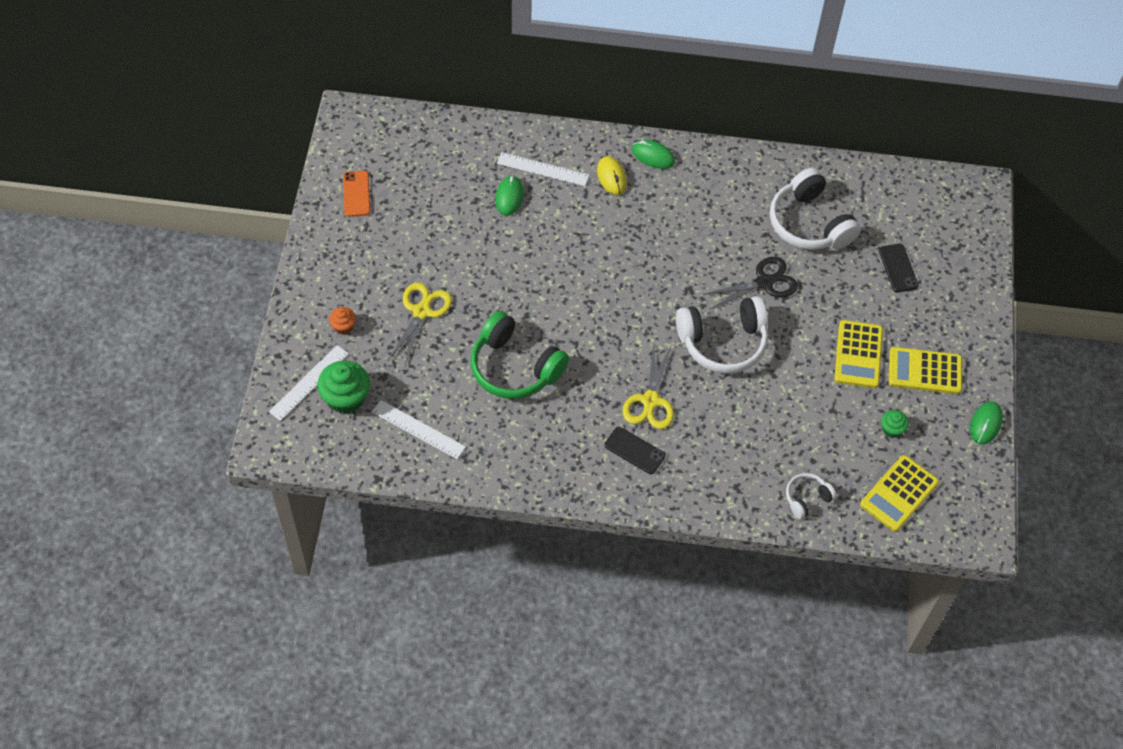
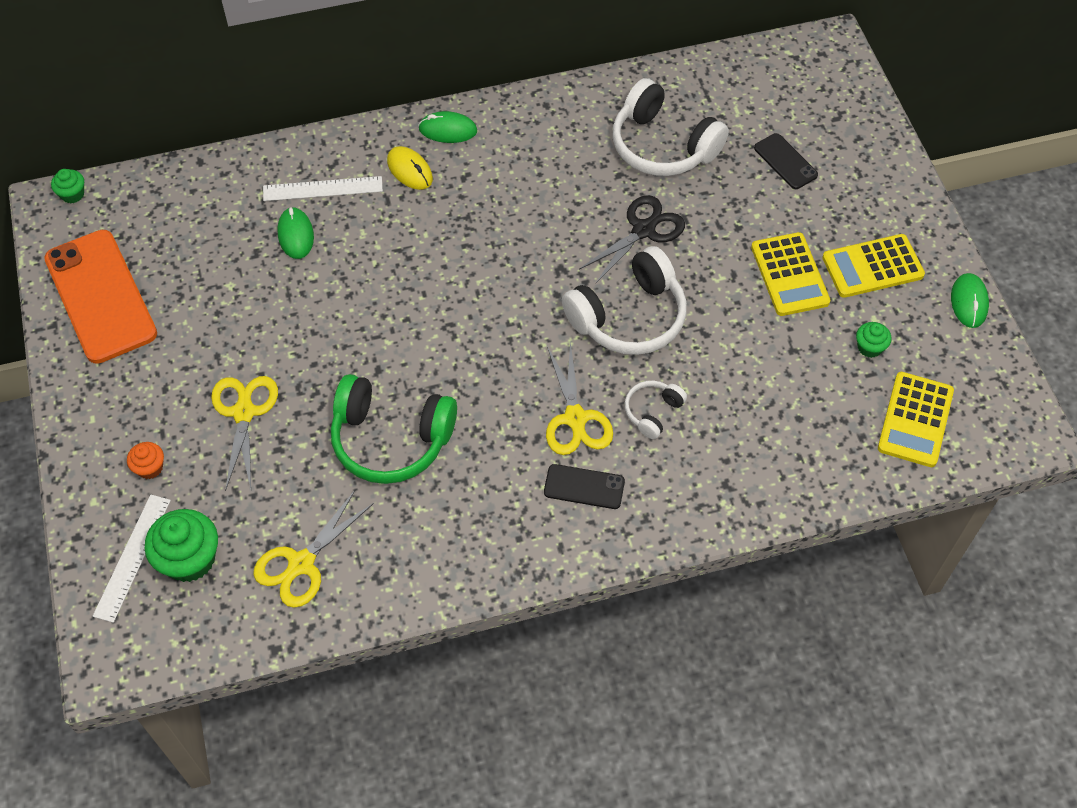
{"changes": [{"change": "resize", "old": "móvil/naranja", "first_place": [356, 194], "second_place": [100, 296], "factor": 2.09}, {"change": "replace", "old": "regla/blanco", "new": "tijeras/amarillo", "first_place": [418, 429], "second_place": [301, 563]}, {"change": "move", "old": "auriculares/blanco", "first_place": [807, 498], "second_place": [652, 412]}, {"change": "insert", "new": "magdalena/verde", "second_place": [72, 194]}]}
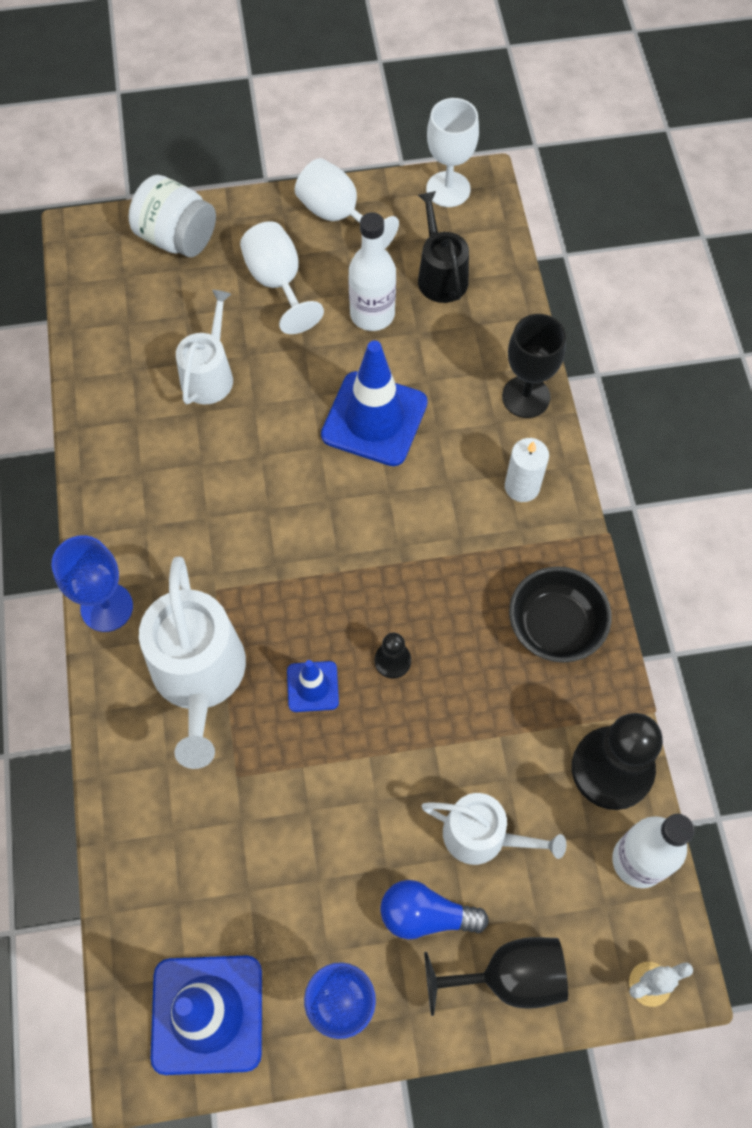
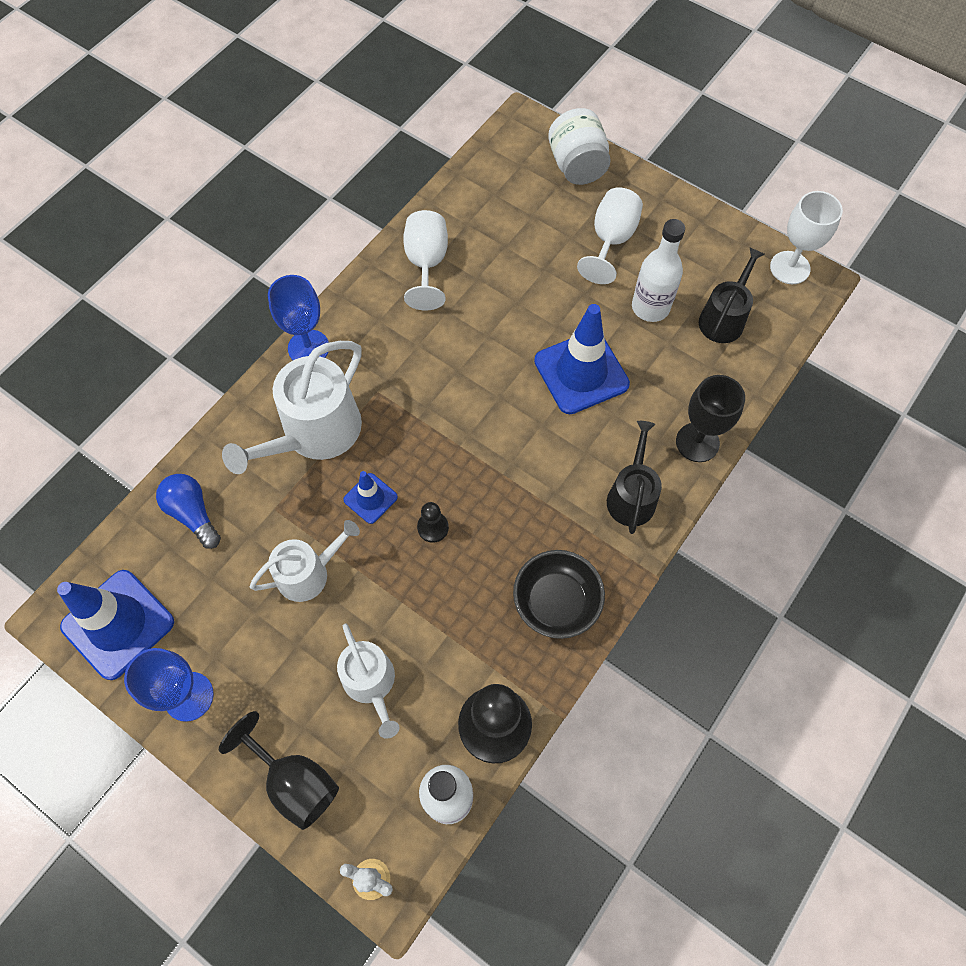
{"changes": [{"change": "move", "old": "regadera/blanco", "first_place": [209, 374], "second_place": [308, 573]}, {"change": "move", "old": "copa/blanco", "first_place": [337, 216], "second_place": [426, 264]}, {"change": "move", "old": "bombilla/azul", "first_place": [426, 915], "second_place": [193, 513]}, {"change": "replace", "old": "vela/blanco", "new": "regadera/negro", "first_place": [522, 486], "second_place": [631, 496]}]}
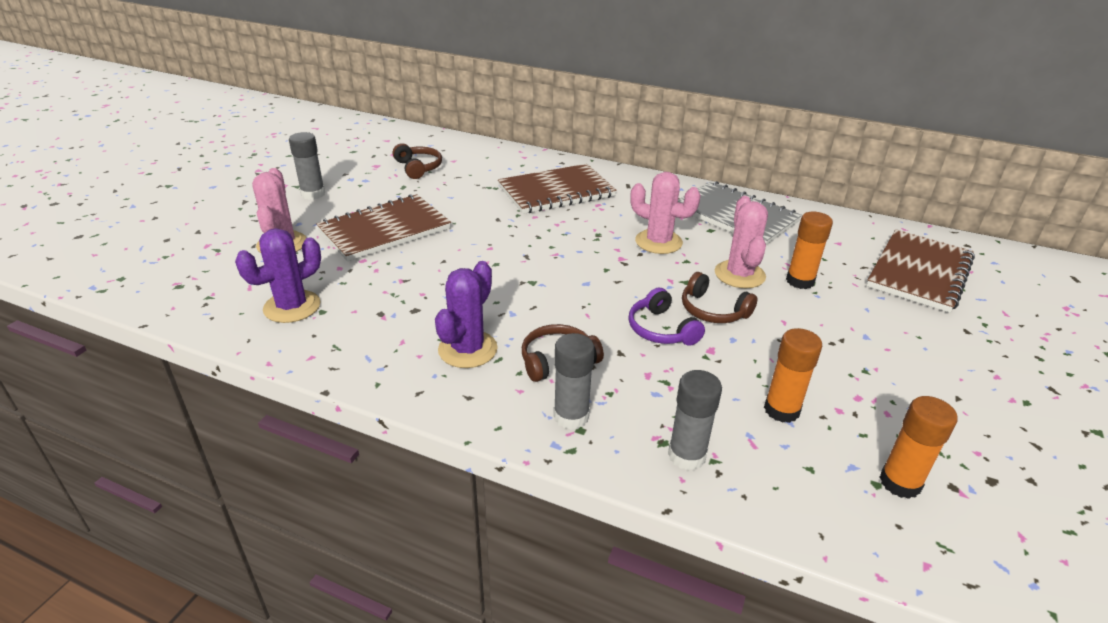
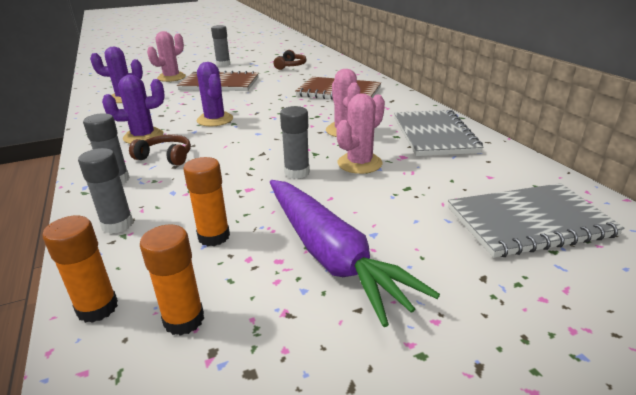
{"changes": [{"change": "delete", "old": "auriculares/morado", "first_place": [661, 329]}, {"change": "replace", "old": "auriculares/marrón", "new": "barra de pegamento/gris", "first_place": [713, 310], "second_place": [297, 172]}, {"change": "move", "old": "barra de pegamento/naranja", "first_place": [800, 281], "second_place": [97, 308]}, {"change": "recolor", "old": "cuaderno/marrón", "new": "cuaderno/gris", "first_place": [919, 272], "second_place": [529, 222]}, {"change": "insert", "new": "cactus/morado", "second_place": [215, 120]}, {"change": "insert", "new": "zanahoria/morado", "second_place": [330, 255]}]}
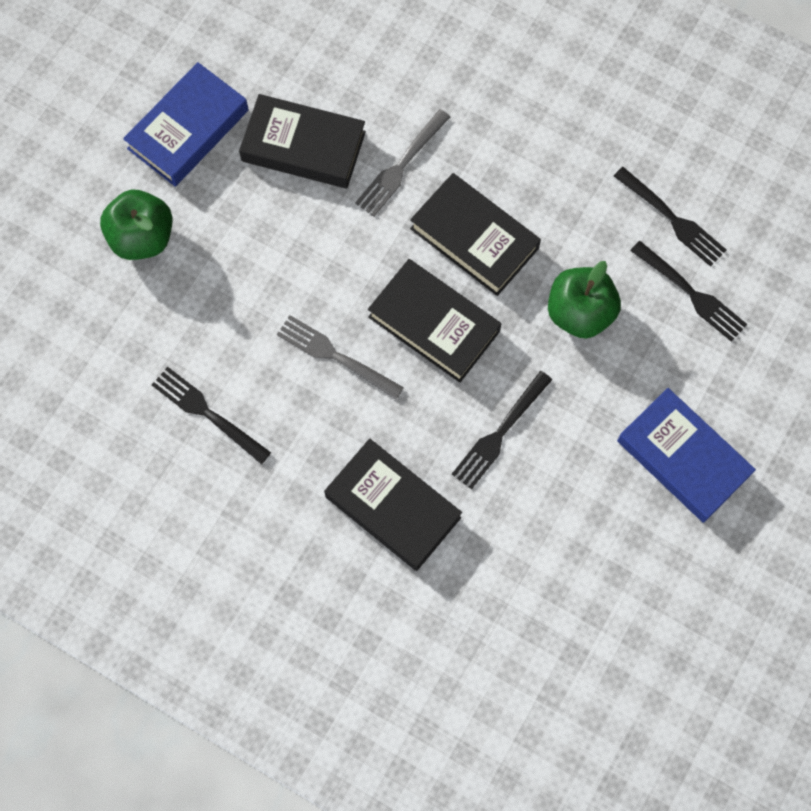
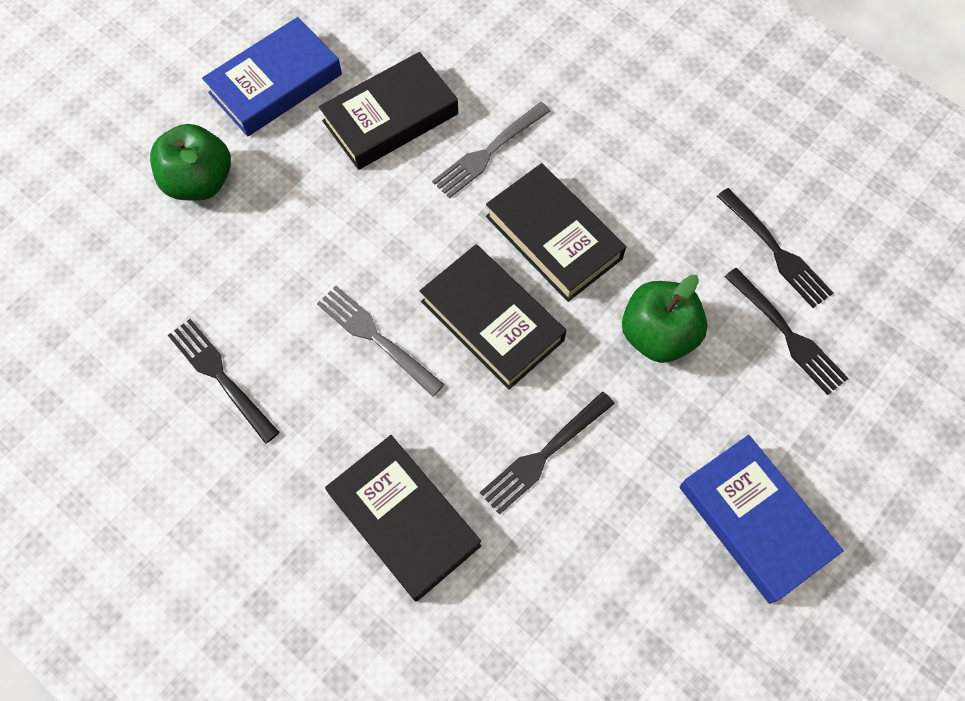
{"changes": [{"change": "rotate", "old": "libro/negro", "first_place": [303, 146], "second_place": [390, 117], "degrees": -60}]}
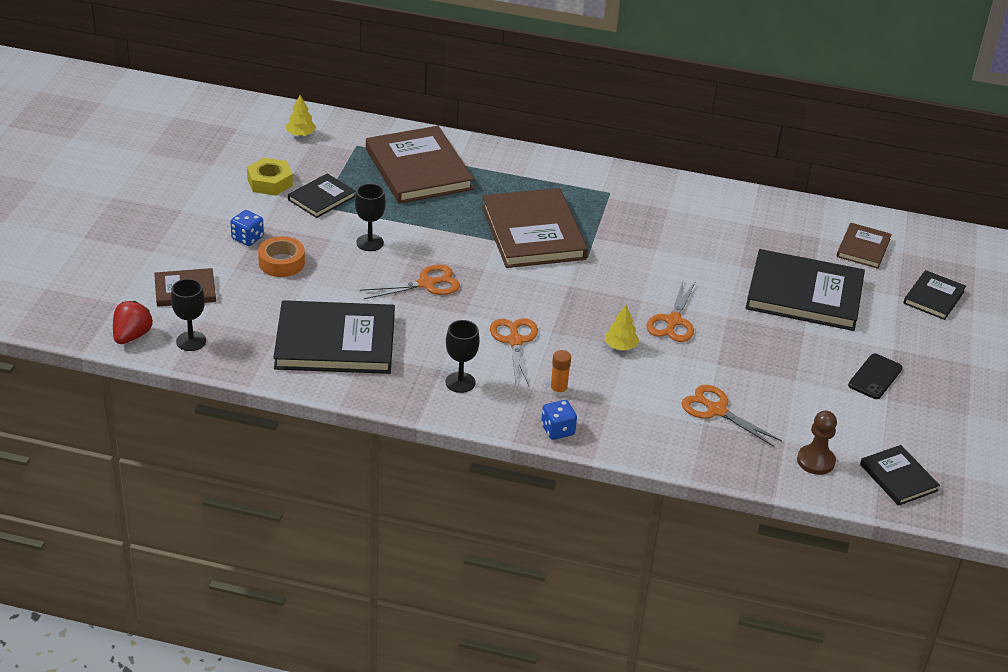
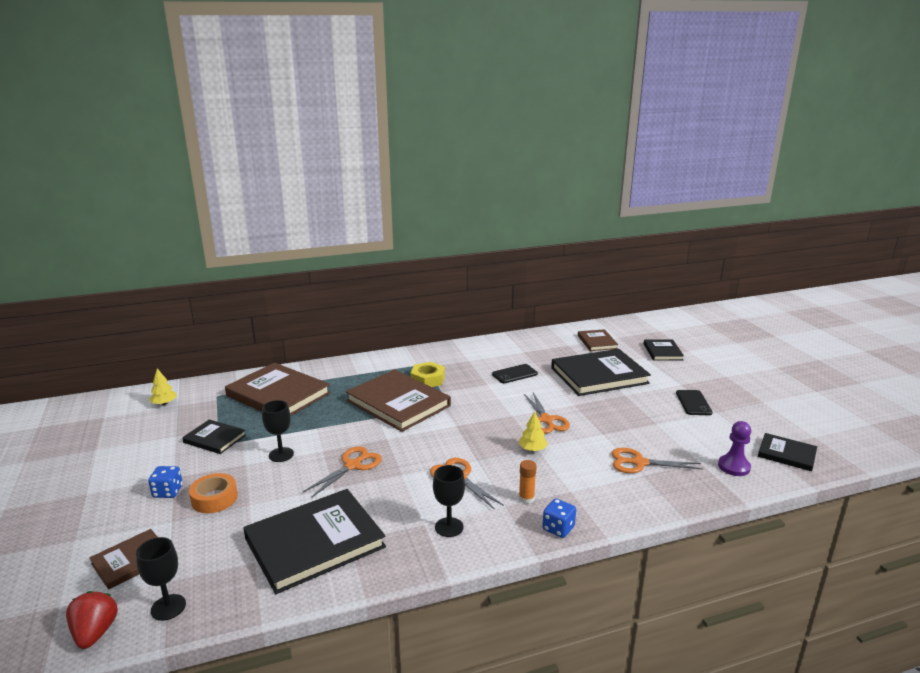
{"changes": [{"change": "move", "old": "tuerca/amarillo", "first_place": [270, 182], "second_place": [428, 379]}, {"change": "rotate", "old": "libro/negro", "first_place": [321, 198], "second_place": [214, 439], "degrees": -75}, {"change": "recolor", "old": "peón/marrón", "new": "peón/morado", "first_place": [815, 461], "second_place": [734, 467]}, {"change": "insert", "new": "móvil/negro", "second_place": [514, 374]}]}
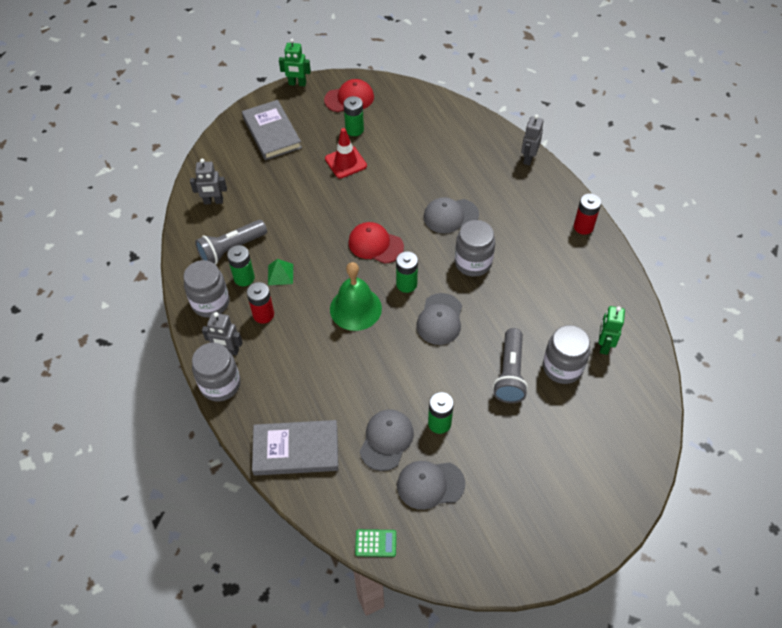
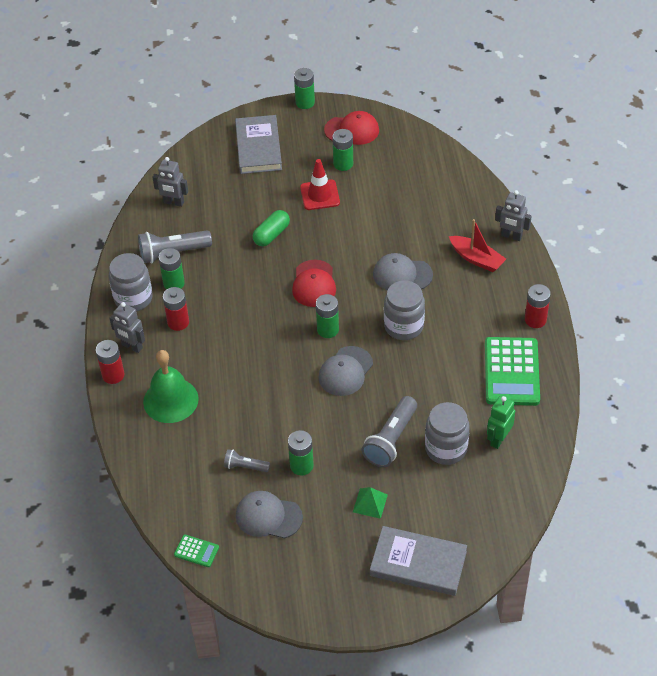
{"changes": [{"change": "replace", "old": "tarro/gris", "new": "pila/rojo", "first_place": [220, 384], "second_place": [113, 375]}, {"change": "move", "old": "libro/gris", "first_place": [296, 450], "second_place": [418, 563]}, {"change": "move", "old": "pirámide/verde", "first_place": [280, 274], "second_place": [370, 503]}, {"change": "replace", "old": "robot/verde", "new": "pila/verde", "first_place": [297, 84], "second_place": [305, 102]}, {"change": "move", "old": "campana/verde", "first_place": [355, 308], "second_place": [170, 400]}, {"change": "rotate", "old": "gorra/rojo", "first_place": [375, 244], "second_place": [314, 284], "degrees": -135}, {"change": "replace", "old": "gorra/gris", "new": "lámpara de mano/gris", "first_place": [386, 440], "second_place": [245, 466]}, {"change": "rotate", "old": "robot/gris", "first_place": [528, 158], "second_place": [511, 236], "degrees": -105}, {"change": "insert", "new": "cápsula/verde", "second_place": [271, 234]}, {"change": "insert", "new": "barco/rojo", "second_place": [476, 259]}, {"change": "insert", "new": "calculadora/verde", "second_place": [512, 372]}]}
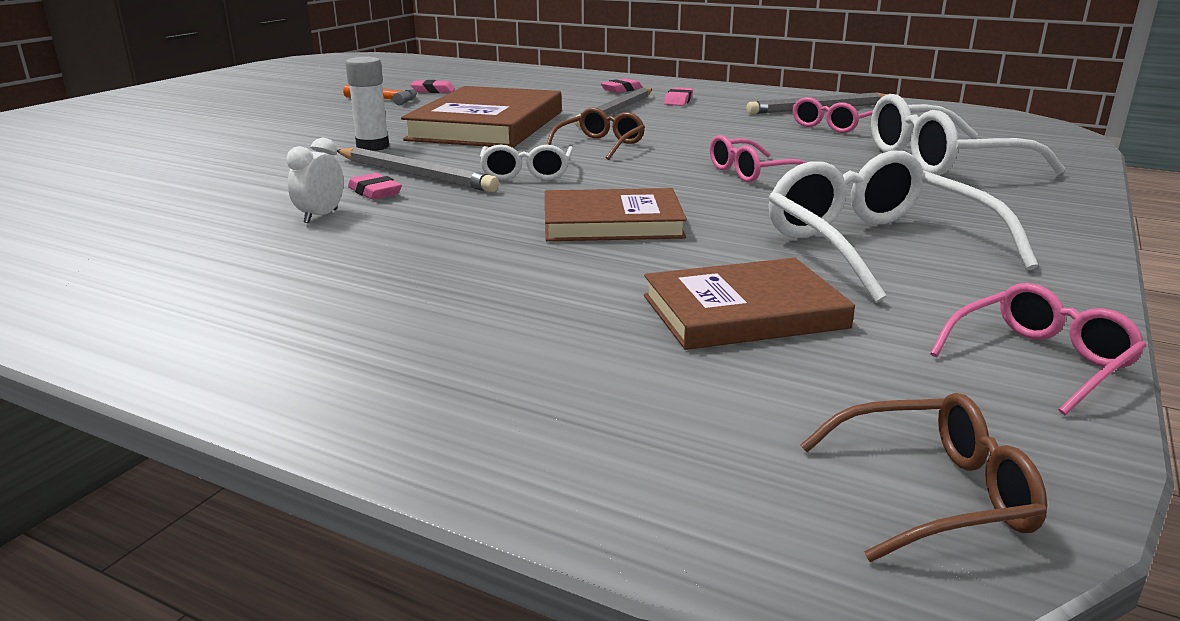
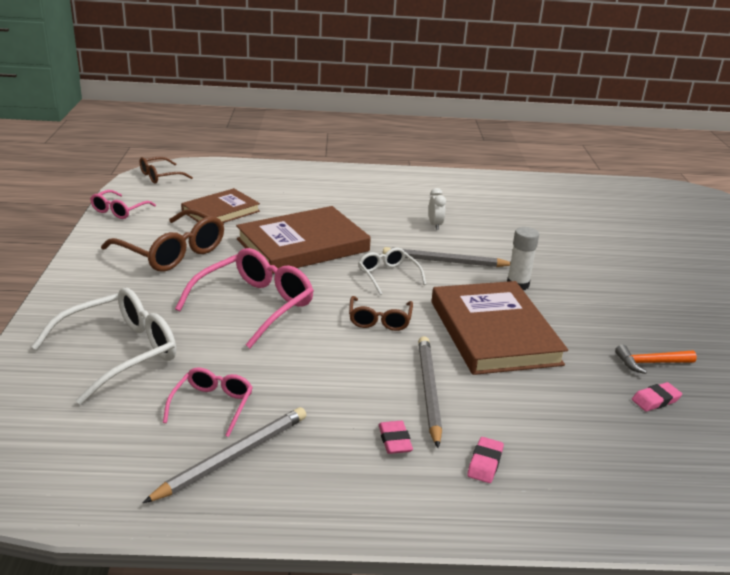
{"changes": [{"change": "delete", "old": "goma de borrar/rosa", "first_place": [375, 192]}, {"change": "resize", "old": "libro/marrón", "first_place": [612, 222], "second_place": [303, 245], "factor": 1.62}, {"change": "resize", "old": "gafas/rosa", "first_place": [751, 172], "second_place": [254, 305], "factor": 1.78}, {"change": "recolor", "old": "gafas/blanco", "new": "gafas/marrón", "first_place": [876, 246], "second_place": [172, 252]}]}
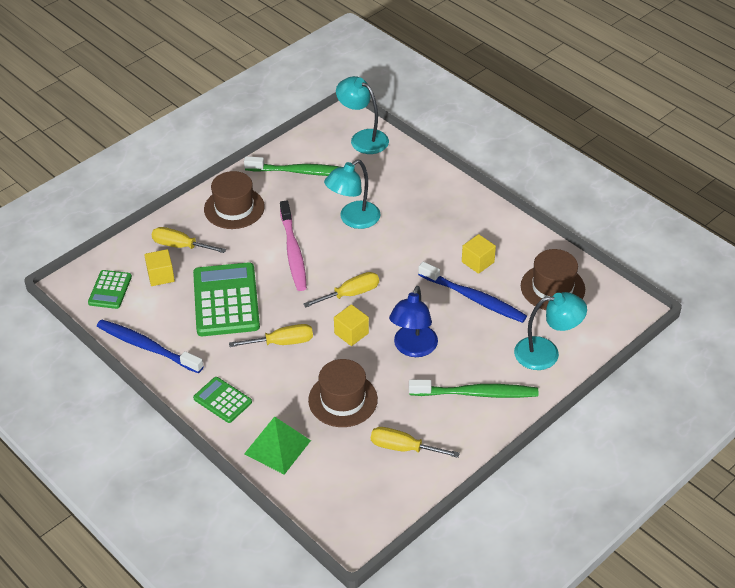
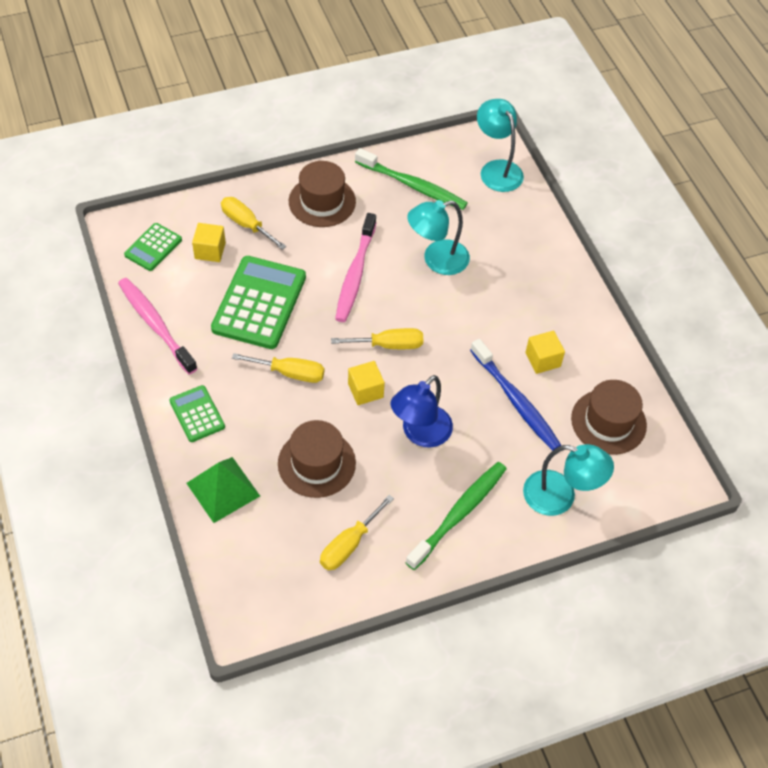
{"changes": [{"change": "recolor", "old": "cepillo de dientes/azul", "new": "cepillo de dientes/rosa", "first_place": [147, 347], "second_place": [155, 324]}, {"change": "rotate", "old": "destornillador/amarillo", "first_place": [403, 448], "second_place": [349, 544], "degrees": -90}, {"change": "rotate", "old": "cepillo de dientes/verde", "first_place": [476, 393], "second_place": [459, 514], "degrees": -75}]}
